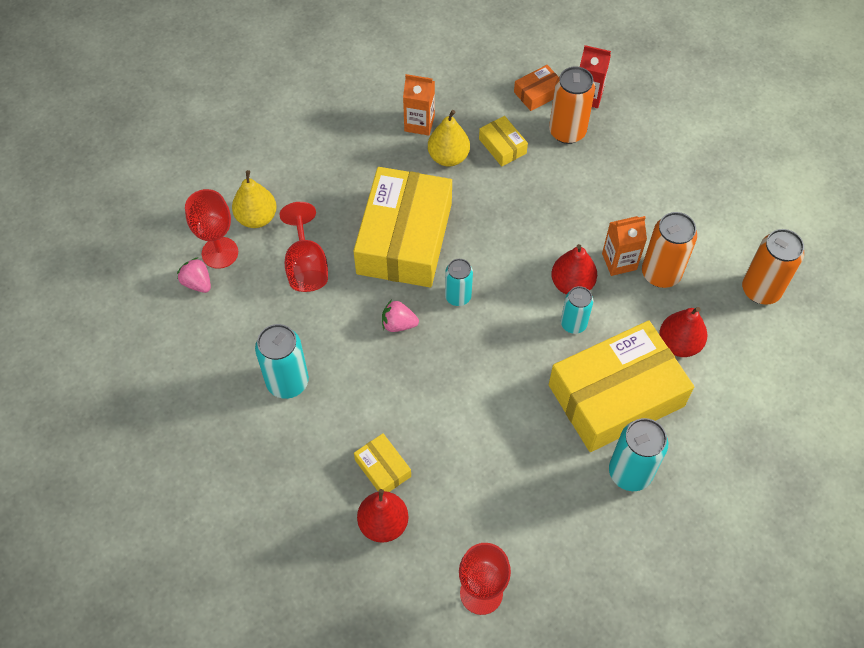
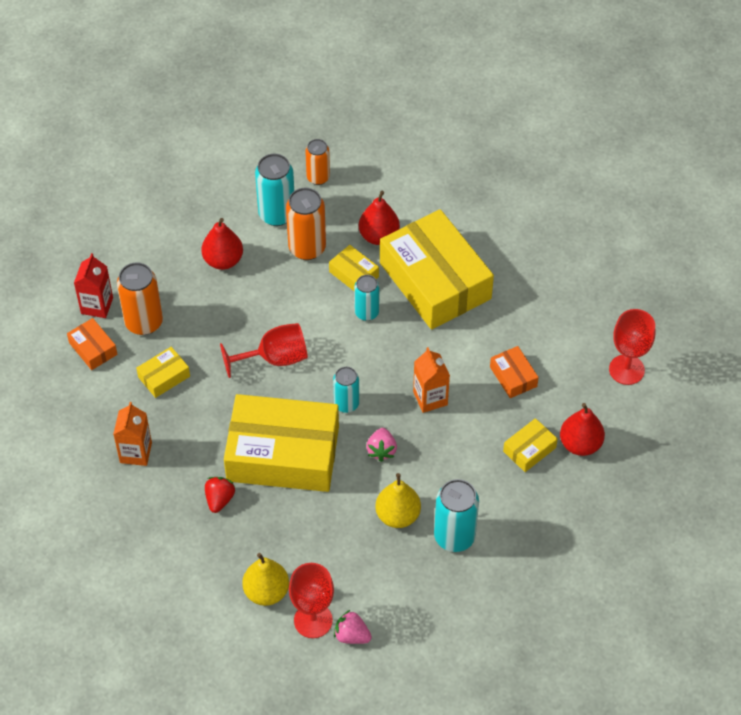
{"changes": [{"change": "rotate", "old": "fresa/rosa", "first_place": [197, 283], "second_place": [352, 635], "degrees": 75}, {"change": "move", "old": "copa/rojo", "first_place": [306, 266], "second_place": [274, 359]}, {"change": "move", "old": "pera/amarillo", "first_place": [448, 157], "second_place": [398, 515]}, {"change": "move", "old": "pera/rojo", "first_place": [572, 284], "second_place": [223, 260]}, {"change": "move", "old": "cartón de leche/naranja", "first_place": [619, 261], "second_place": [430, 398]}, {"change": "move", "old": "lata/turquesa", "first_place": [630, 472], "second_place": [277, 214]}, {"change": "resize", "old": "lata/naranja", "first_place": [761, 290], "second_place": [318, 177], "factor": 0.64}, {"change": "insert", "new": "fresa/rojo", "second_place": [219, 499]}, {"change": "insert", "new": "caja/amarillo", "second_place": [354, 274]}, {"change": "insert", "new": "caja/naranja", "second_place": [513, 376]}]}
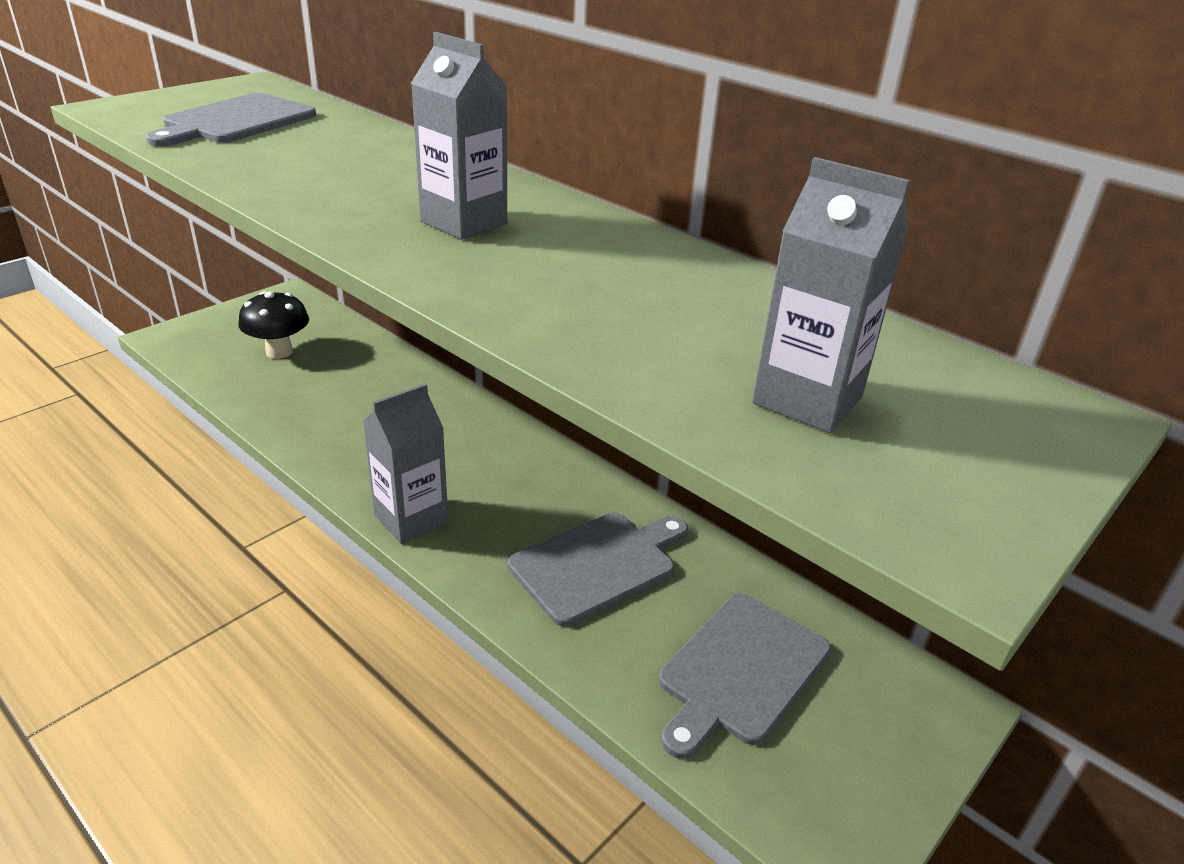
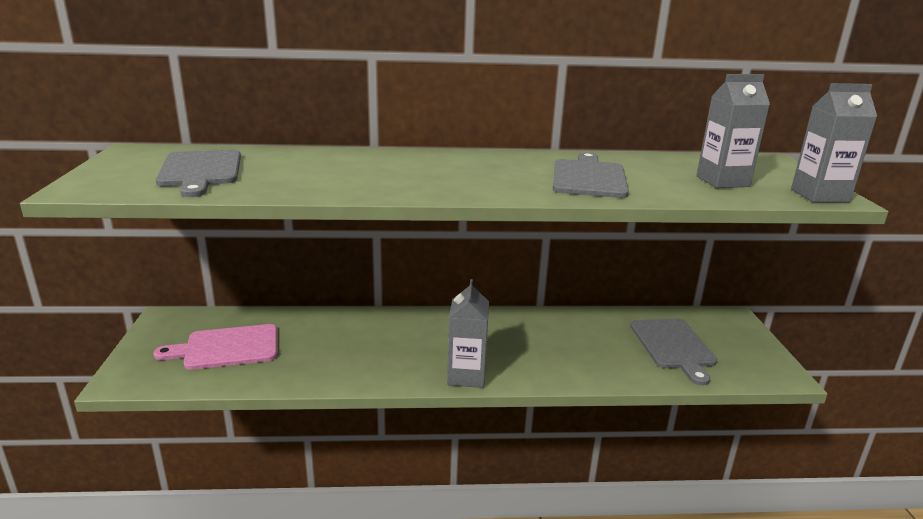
{"changes": [{"change": "replace", "old": "seta/negro", "new": "tabla de cortar/rosa", "first_place": [279, 352], "second_place": [227, 348]}, {"change": "move", "old": "cartón de leche/gris", "first_place": [464, 222], "second_place": [819, 196]}, {"change": "move", "old": "tabla de cortar/gris", "first_place": [598, 564], "second_place": [589, 178]}]}
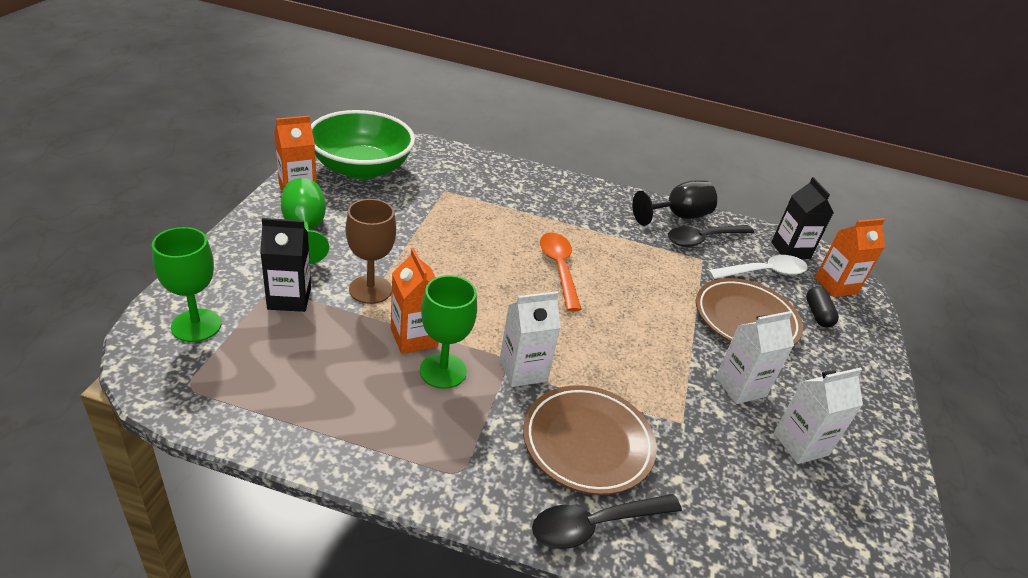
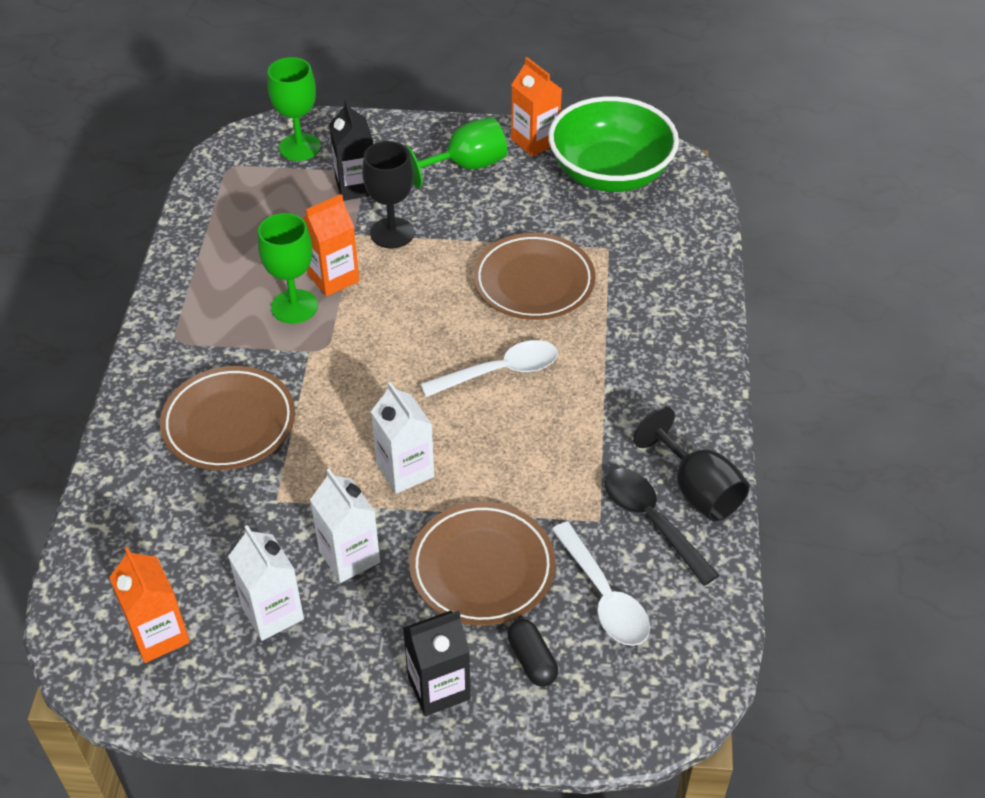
{"changes": [{"change": "recolor", "old": "copa/marrón", "new": "copa/negro", "first_place": [370, 289], "second_place": [392, 233]}, {"change": "move", "old": "cartón de leche/blanco", "first_place": [523, 370], "second_place": [405, 470]}, {"change": "delete", "old": "cuchara/negro", "first_place": [595, 525]}, {"change": "recolor", "old": "cuchara/naranja", "new": "cuchara/blanco", "first_place": [559, 268], "second_place": [500, 371]}, {"change": "move", "old": "cartón de leche/negro", "first_place": [790, 250], "second_place": [438, 687]}, {"change": "rotate", "old": "cápsula/negro", "first_place": [818, 314], "second_place": [532, 660], "degrees": 75}, {"change": "move", "old": "cartón de leche/naranja", "first_place": [835, 286], "second_place": [159, 635]}, {"change": "insert", "new": "plato/marrón", "second_place": [534, 282]}]}
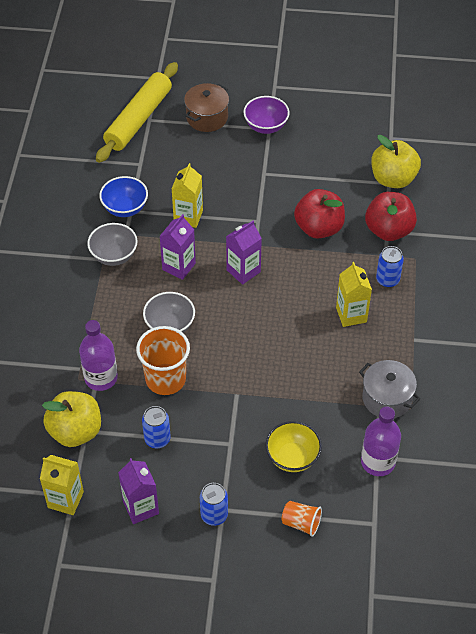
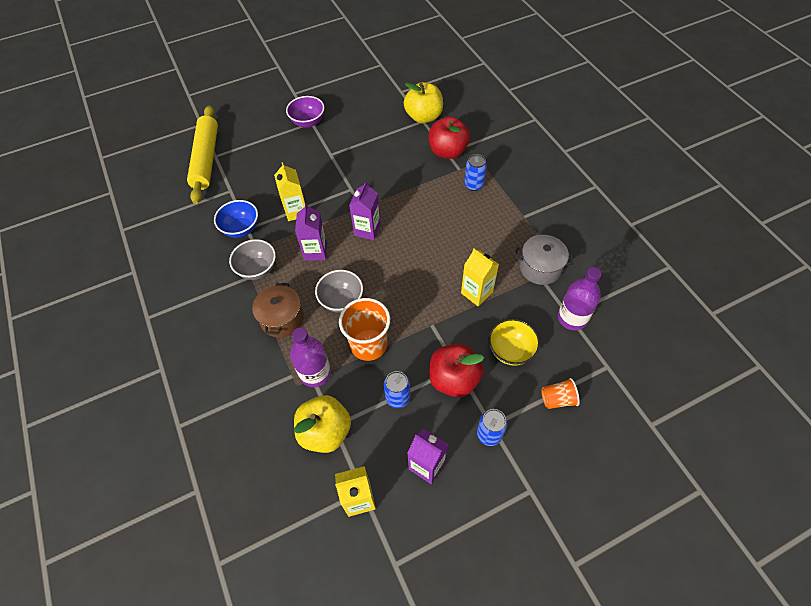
{"changes": [{"change": "move", "old": "olla/marrón", "first_place": [207, 117], "second_place": [282, 319]}, {"change": "move", "old": "manzana/rojo", "first_place": [319, 228], "second_place": [454, 379]}, {"change": "move", "old": "cartón de leche/amarillo", "first_place": [351, 315], "second_place": [476, 293]}]}
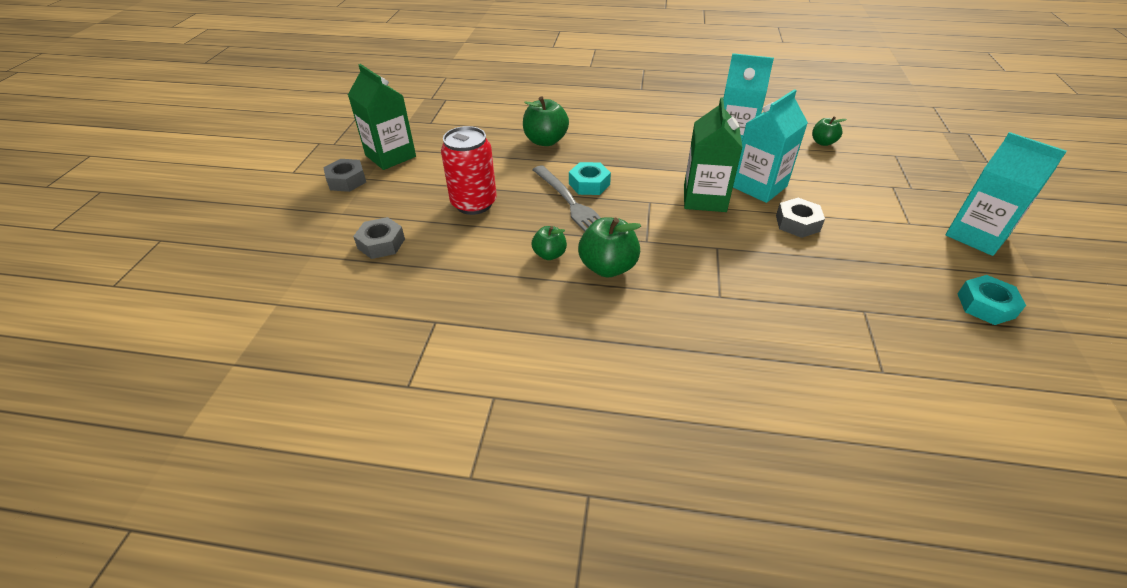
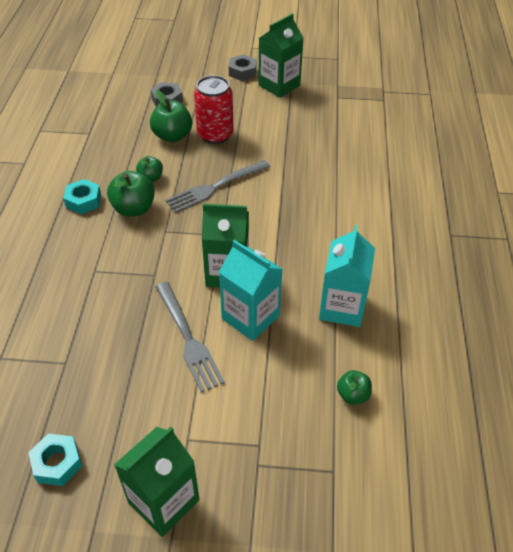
{"changes": [{"change": "move", "old": "manzana/verde", "first_place": [545, 141], "second_place": [172, 136]}, {"change": "move", "old": "tuerca/turquesa", "first_place": [589, 184], "second_place": [83, 201]}, {"change": "replace", "old": "tuerca/gris", "new": "tenedor/gris", "first_place": [797, 223], "second_place": [188, 338]}, {"change": "recolor", "old": "cartón de leche/turquesa", "new": "cartón de leche/verde", "first_place": [976, 235], "second_place": [163, 501]}]}
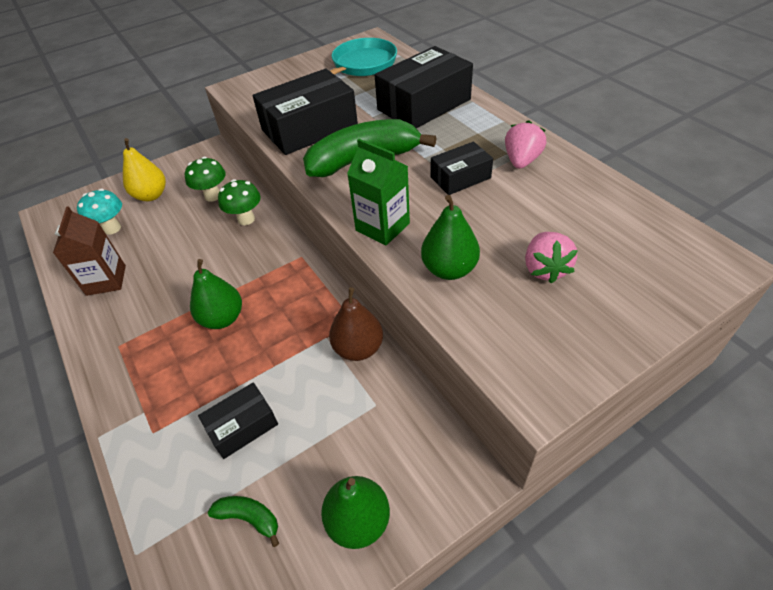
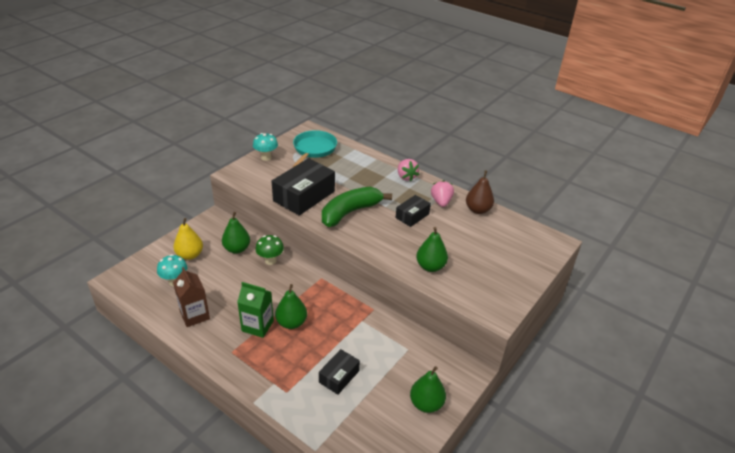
{"changes": [{"change": "replace", "old": "seta/verde", "new": "pera/verde", "first_place": [213, 196], "second_place": [237, 249]}, {"change": "delete", "old": "plátano/verde", "first_place": [249, 518]}, {"change": "move", "old": "pera/marrón", "first_place": [358, 348], "second_place": [478, 210]}, {"change": "move", "old": "cartón de leche/verde", "first_place": [382, 227], "second_place": [257, 326]}, {"change": "delete", "old": "caja/negro", "first_place": [424, 104]}, {"change": "move", "old": "fresa/rosa", "first_place": [545, 269], "second_place": [406, 177]}, {"change": "insert", "new": "seta/turquesa", "second_place": [266, 157]}]}
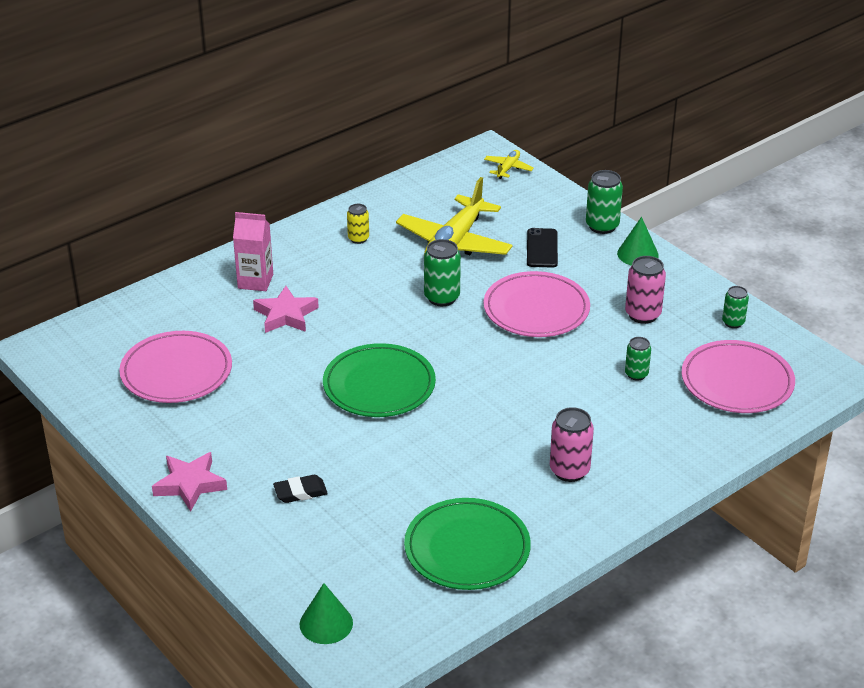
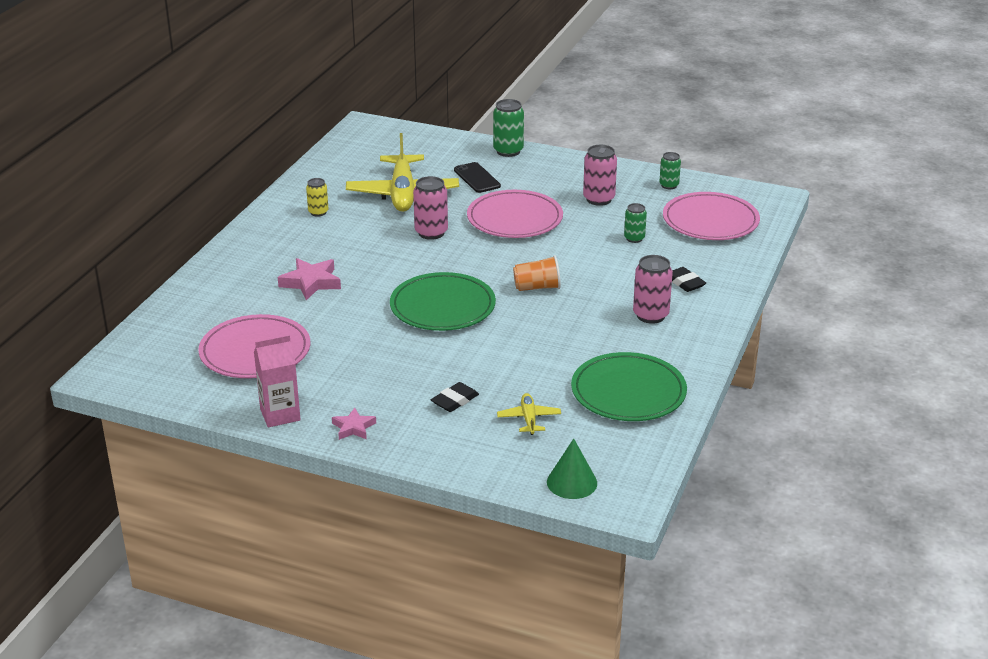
{"changes": [{"change": "resize", "old": "estrella/rosa", "first_place": [190, 484], "second_place": [353, 427], "factor": 0.61}, {"change": "move", "old": "cartón de leche/rosa", "first_place": [255, 281], "second_place": [280, 414]}, {"change": "recolor", "old": "lata/verde", "new": "lata/rosa", "first_place": [442, 297], "second_place": [431, 233]}, {"change": "move", "old": "avión/amarillo", "first_place": [508, 168], "second_place": [529, 419]}, {"change": "delete", "old": "cono/verde", "first_place": [637, 254]}, {"change": "insert", "new": "vaso/naranja", "second_place": [537, 287]}, {"change": "insert", "new": "goma de borrar/negro", "second_place": [684, 282]}]}
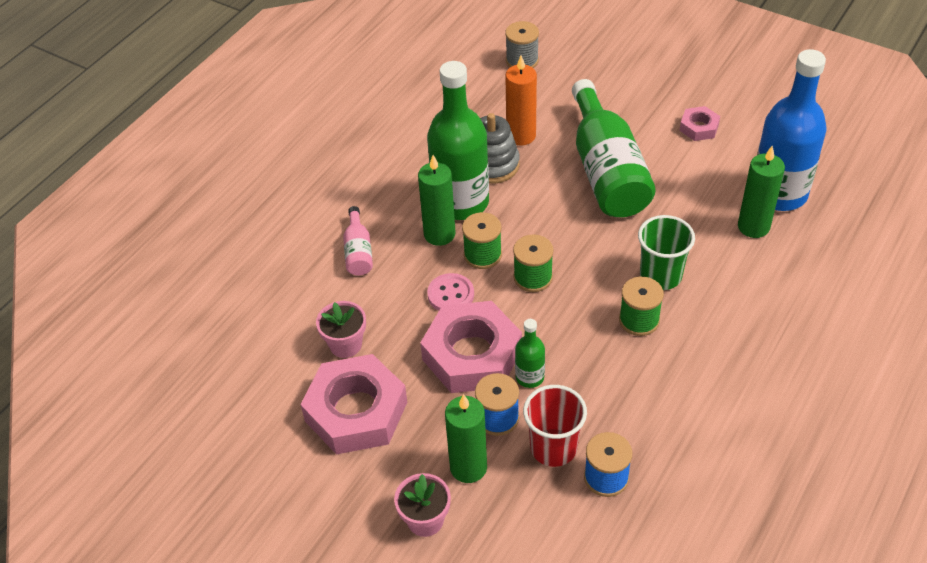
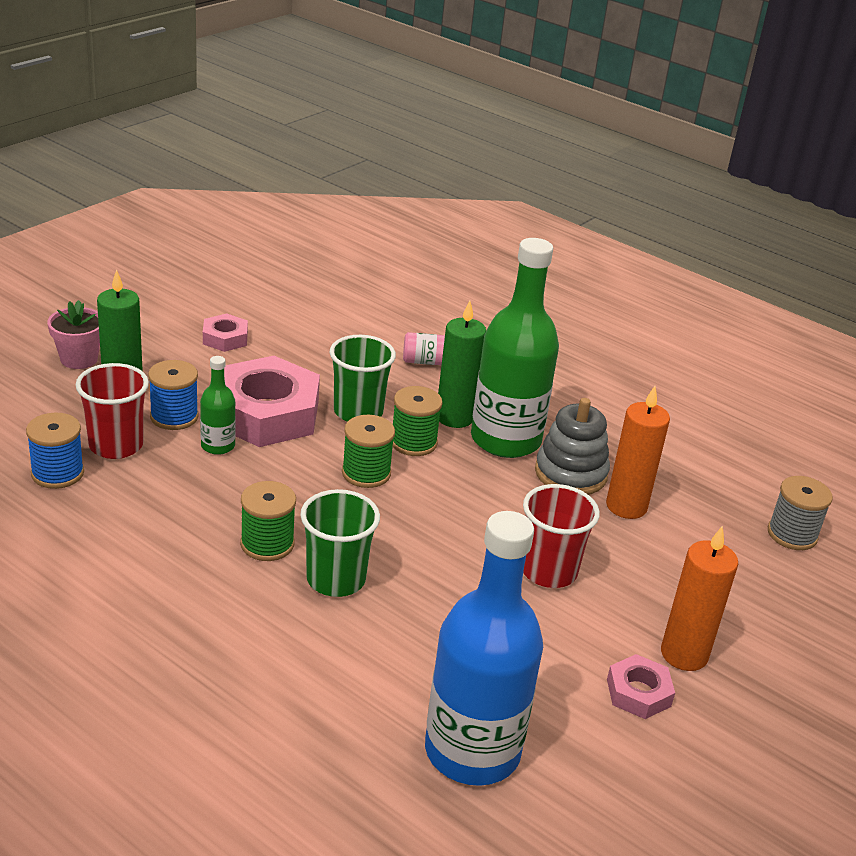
{"changes": [{"change": "resize", "old": "tuerca/rosa", "first_place": [356, 411], "second_place": [225, 338], "factor": 0.47}, {"change": "delete", "old": "maceta/rosa", "first_place": [345, 344]}, {"change": "replace", "old": "botón/rosa", "new": "vaso/verde", "first_place": [450, 294], "second_place": [358, 412]}, {"change": "replace", "old": "botella/verde", "new": "vaso/rojo", "first_place": [606, 170], "second_place": [548, 571]}, {"change": "delete", "old": "vela/verde", "first_place": [753, 226]}, {"change": "insert", "new": "vela/naranja", "second_place": [684, 654]}]}
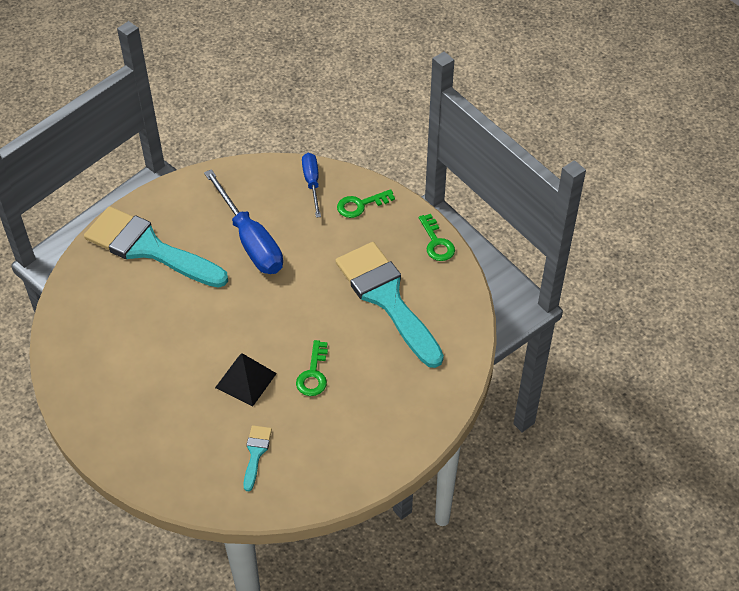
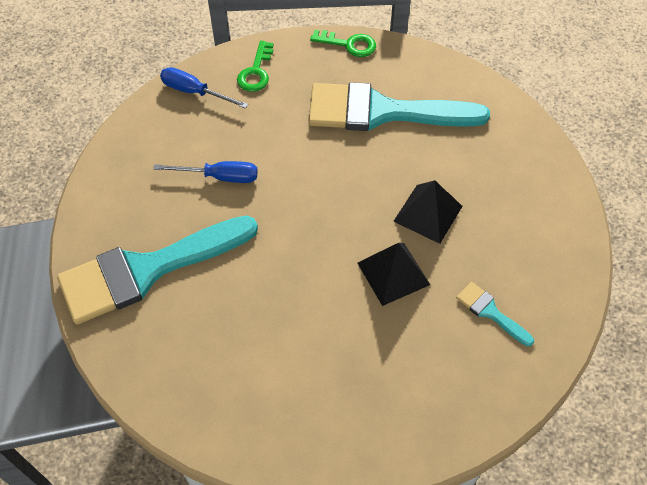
{"changes": [{"change": "resize", "old": "destornillador/azul", "first_place": [250, 240], "second_place": [219, 177], "factor": 0.58}, {"change": "replace", "old": "llave/verde", "new": "pirámide/negro", "first_place": [313, 374], "second_place": [428, 213]}]}
